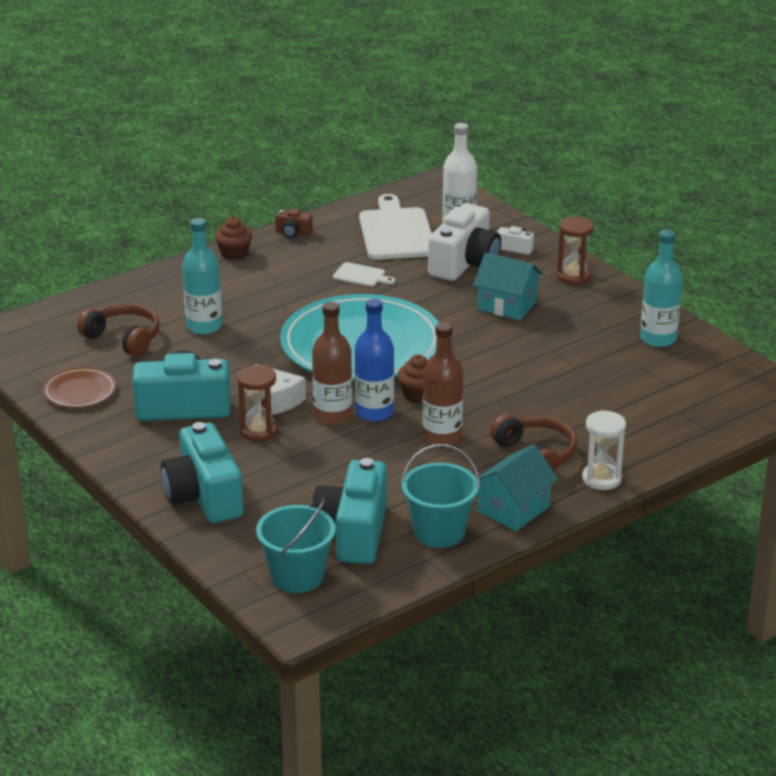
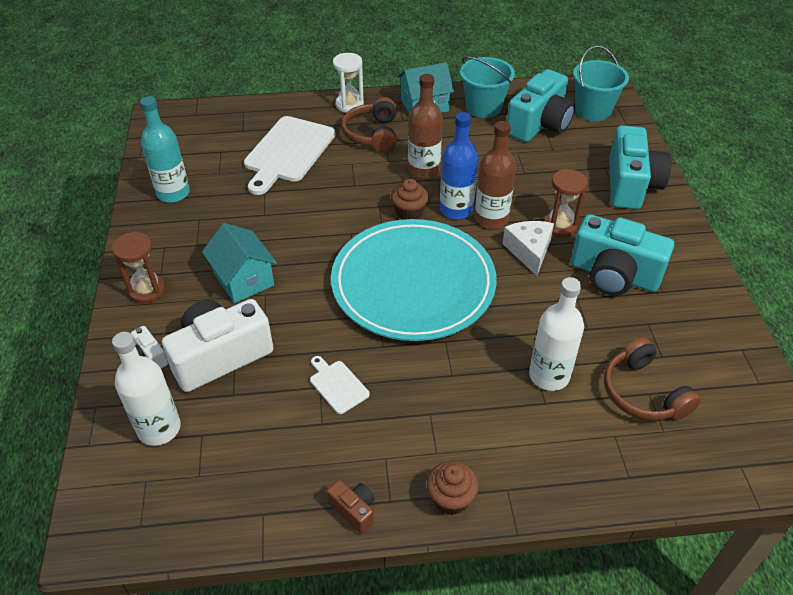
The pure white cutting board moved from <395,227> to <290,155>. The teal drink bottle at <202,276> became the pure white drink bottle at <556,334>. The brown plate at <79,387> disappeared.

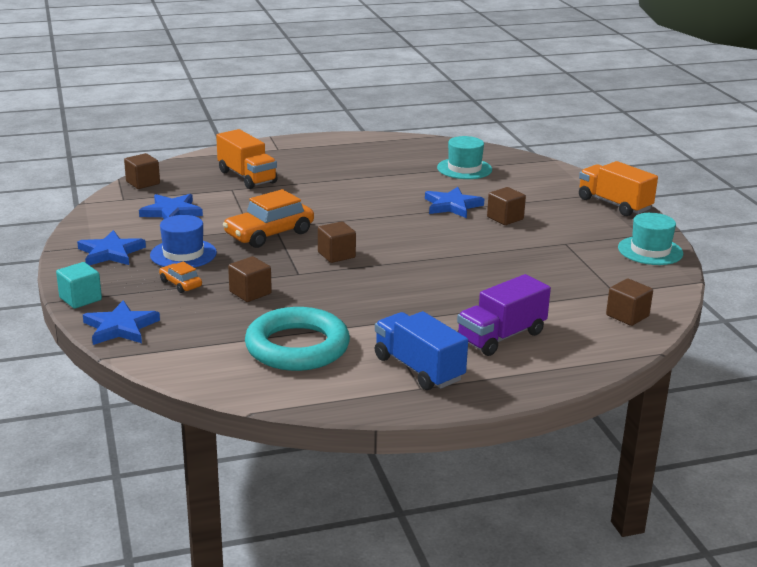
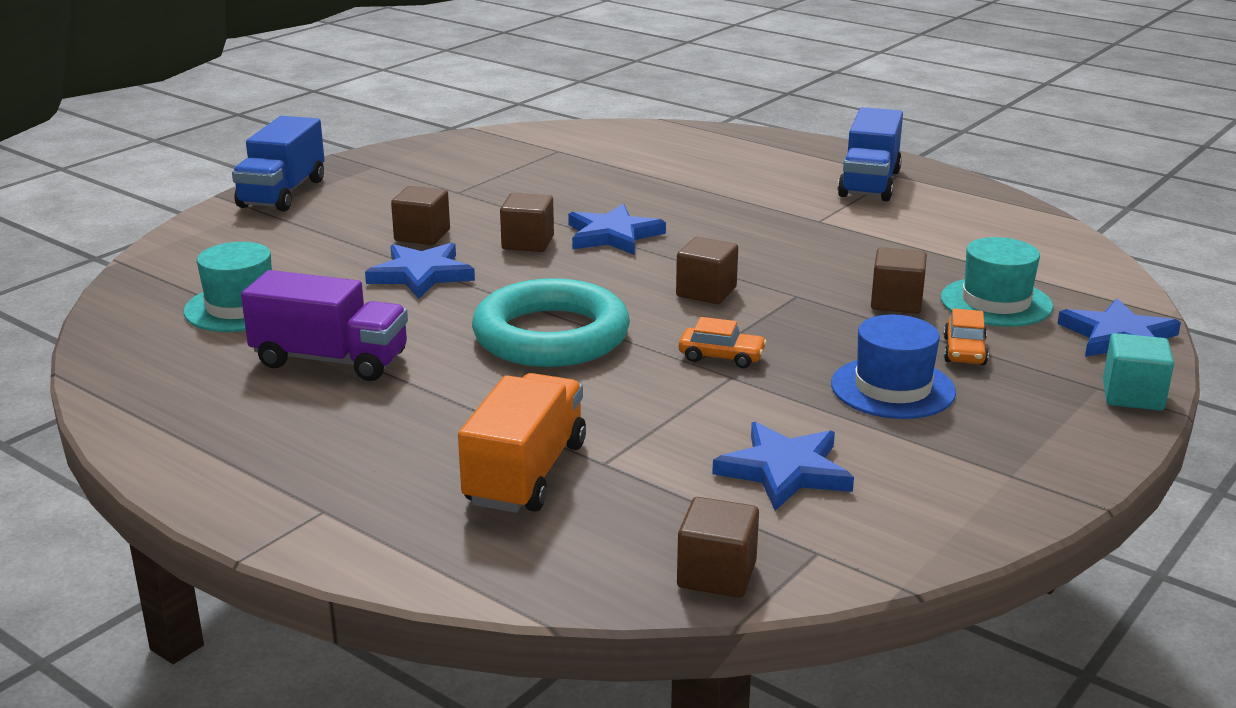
The bright orange lorry at <618,188> became the royal blue lorry at <278,164>. The bright orange toy car at <268,218> changed to 0.50 times the size. The teal tall hat moved from <650,239> to <997,282>. The royal blue five-pointed star moved from <111,247> to <617,229>. The violet lorry moved from <504,315> to <324,325>. The brown solid cube moved from <629,302> to <527,222>. The teal ring moved from <297,339> to <551,322>.

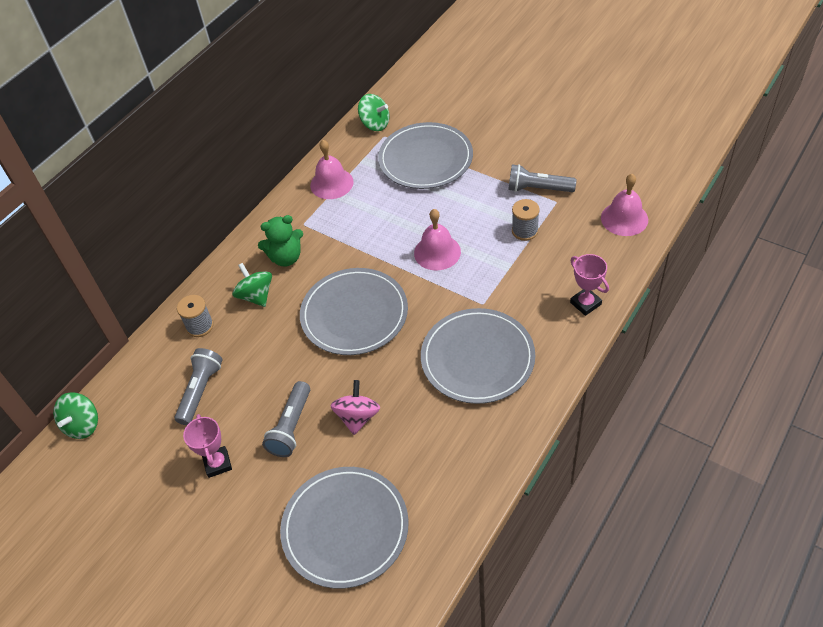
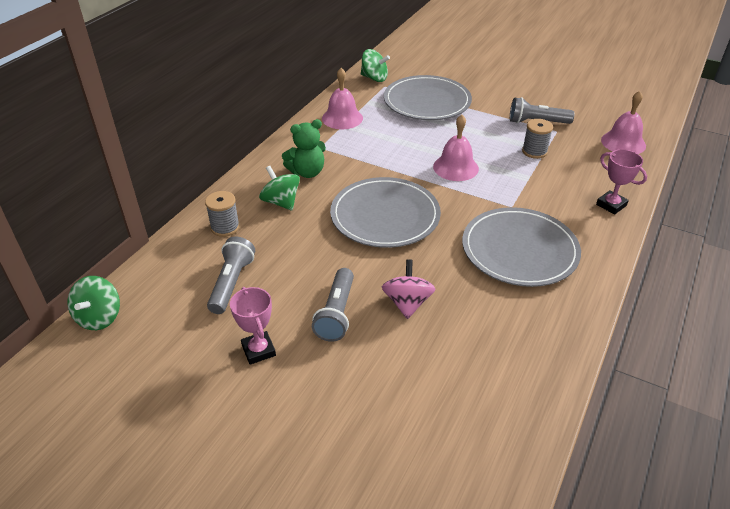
The grey plate at <344,528> disappeared.

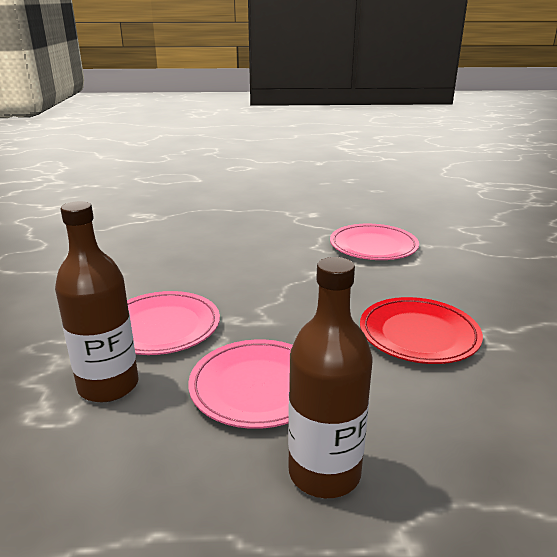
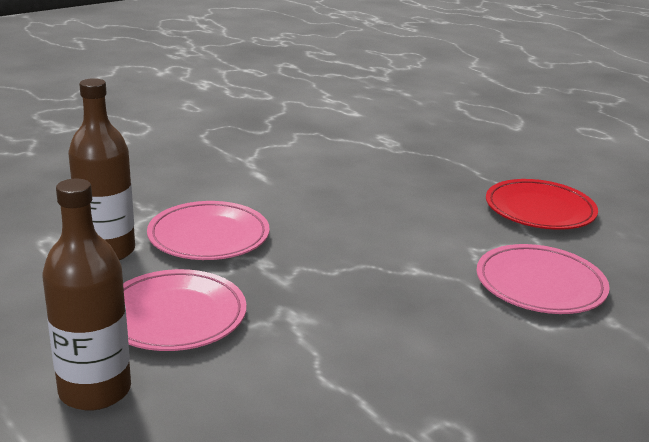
The crimson plate moved from <421,330> to <542,204>.

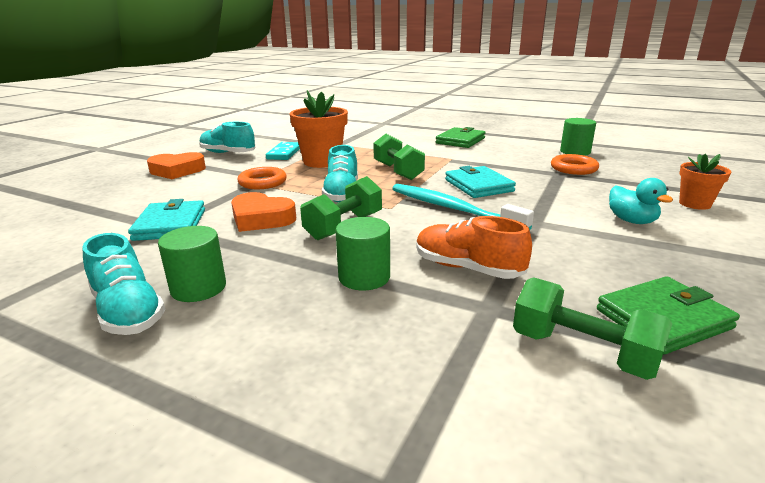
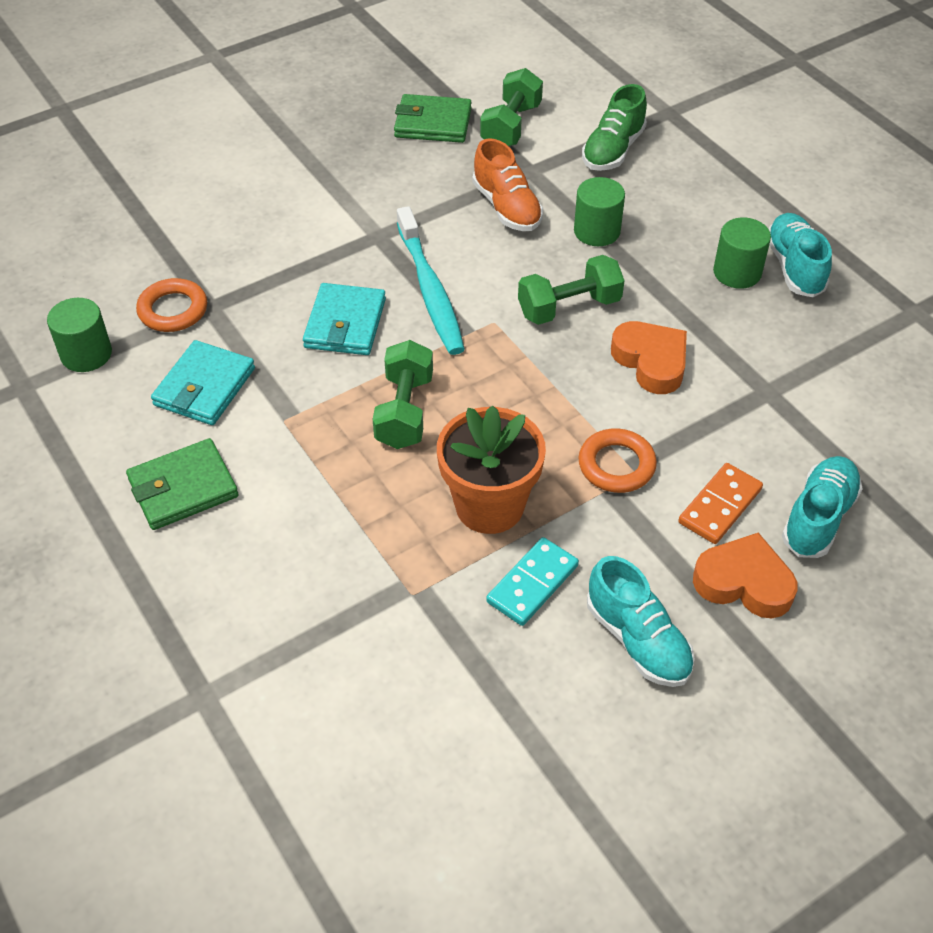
The teal sneaker moved from <340,173> to <822,507>. The bright orange flower pot at <705,182> disappeared. The teal duck at <641,201> disappeared. The teal card wallet moved from <166,220> to <203,382>. The leaf-green free weight at <592,328> turned 45 degrees clockwise. The leaf-green sneaker at <614,127> appeared. The bright orange domino at <720,503> appeared.

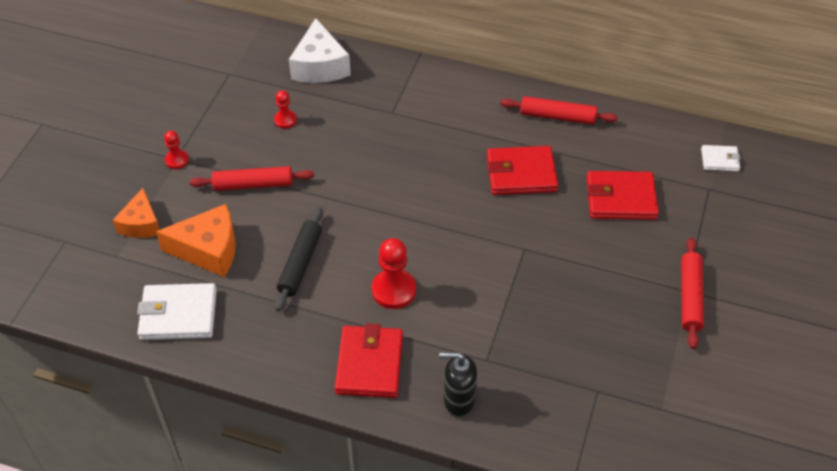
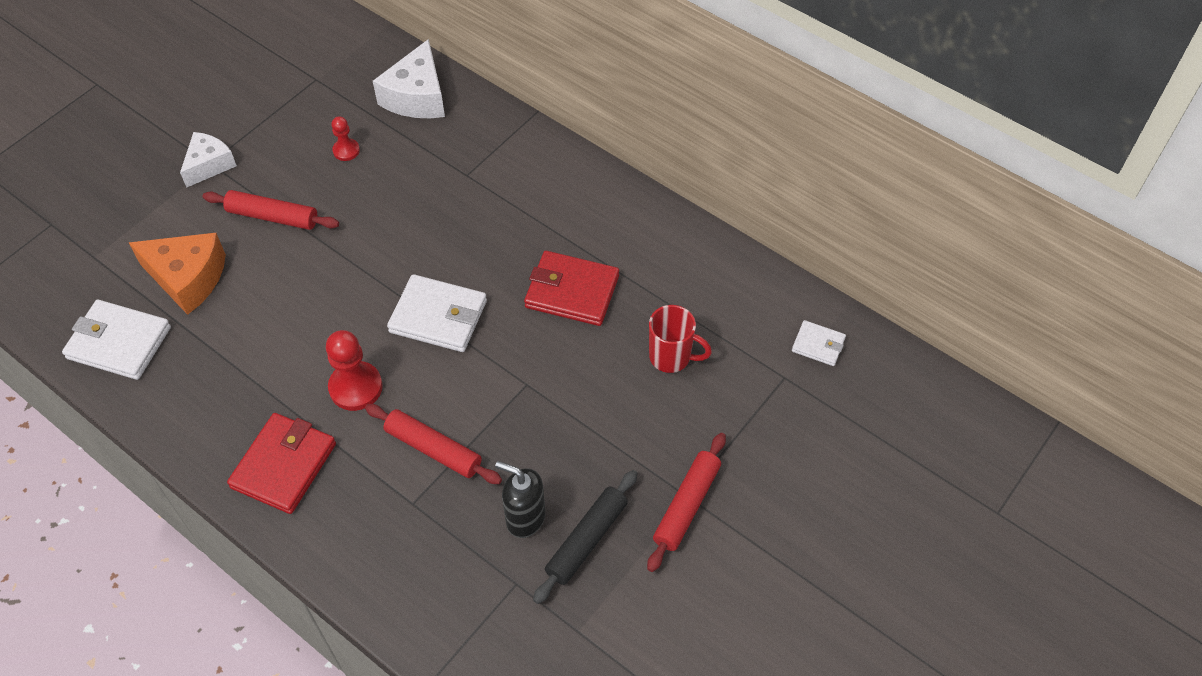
The crimson pastry roller moved from <559,110> to <433,444>. The crimson chess pawn at <176,150> was replaced by the pure white piece of cheese at <208,159>. The crimson card wallet at <622,195> was replaced by the crimson mug at <680,339>. The bright orange piece of cheese at <136,213> disappeared. The jet-black pastry roller moved from <299,259> to <585,537>. The jet-black pump bottle moved from <458,384> to <520,499>. The pure white card wallet at <437,313> appeared.

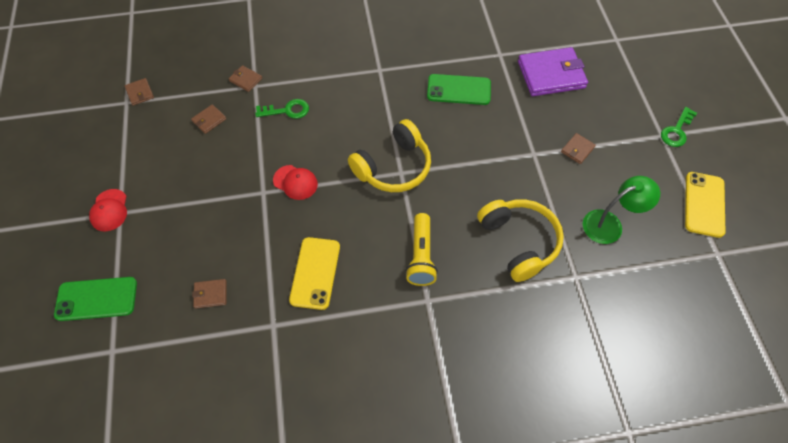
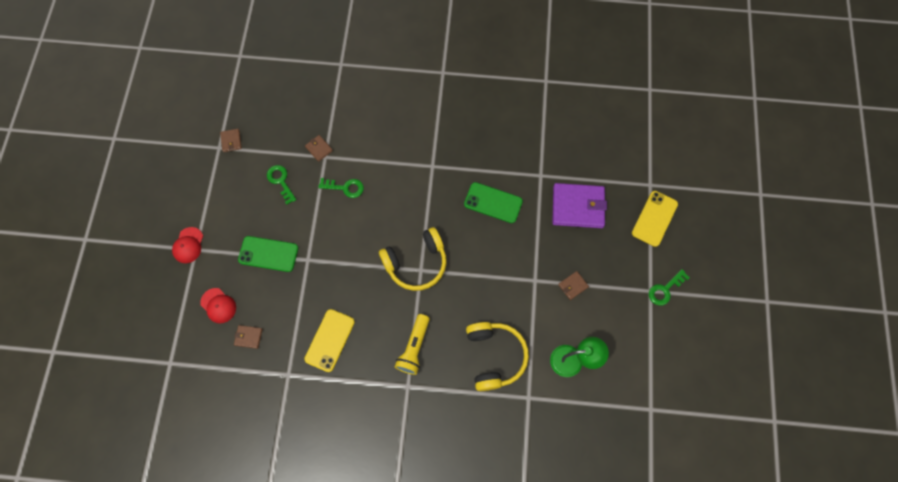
The brown card wallet at <208,119> was replaced by the leaf-green key at <281,185>. The crimson peaked cap moved from <295,182> to <218,305>. The bright yellow mobile phone moved from <705,205> to <655,219>. The leaf-green mobile phone moved from <95,299> to <268,254>.

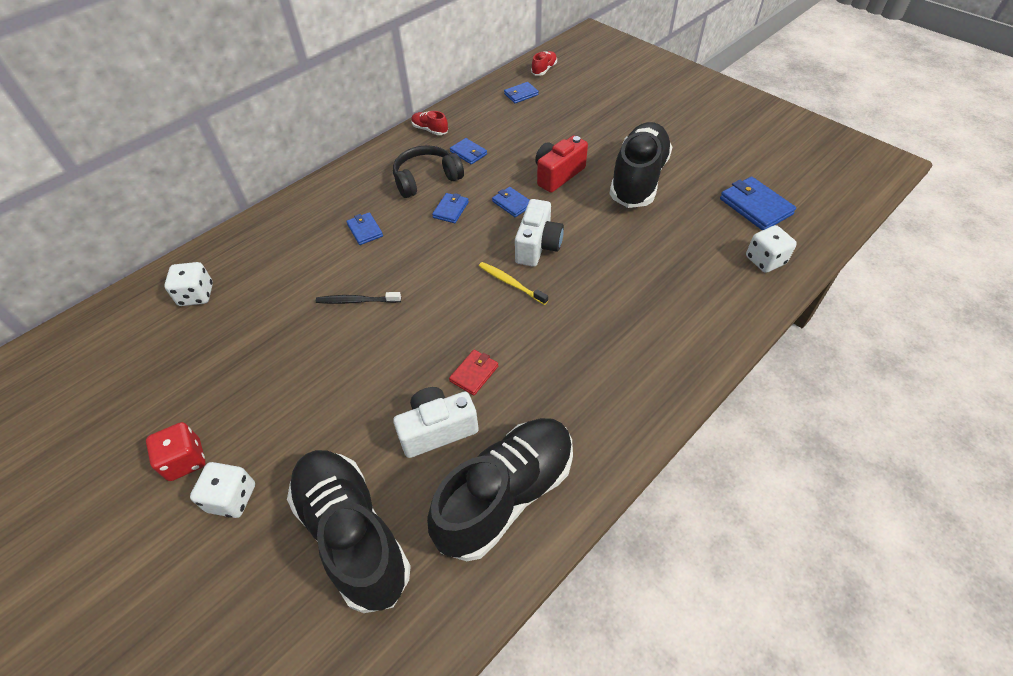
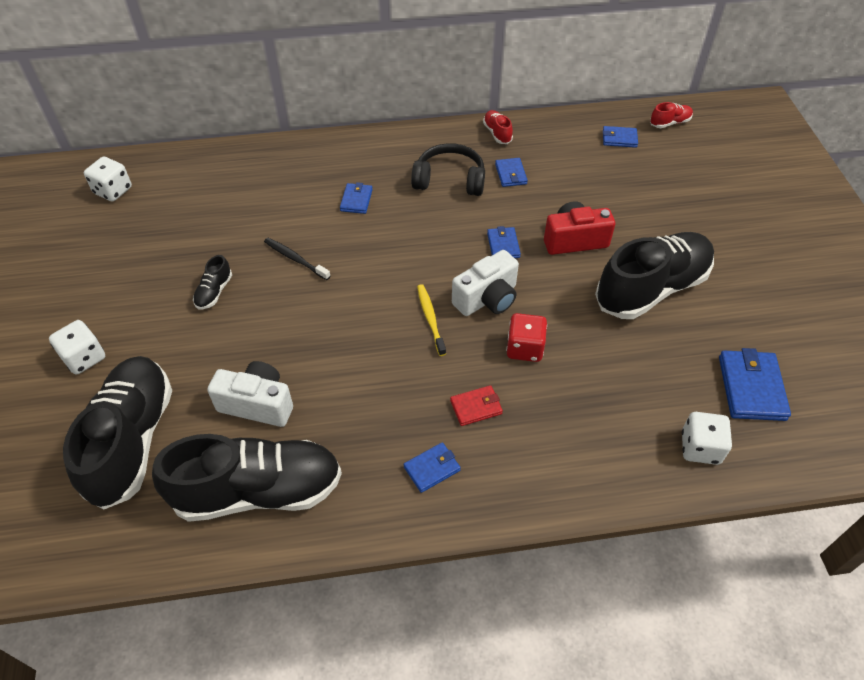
The royal blue card wallet moved from <450,208> to <432,467>. The pure white dice moved from <188,284> to <108,179>. The crimson card wallet moved from <473,372> to <476,405>. The crimson dice moved from <176,451> to <526,337>. The jet-black sneaker at <212,282> appeared.

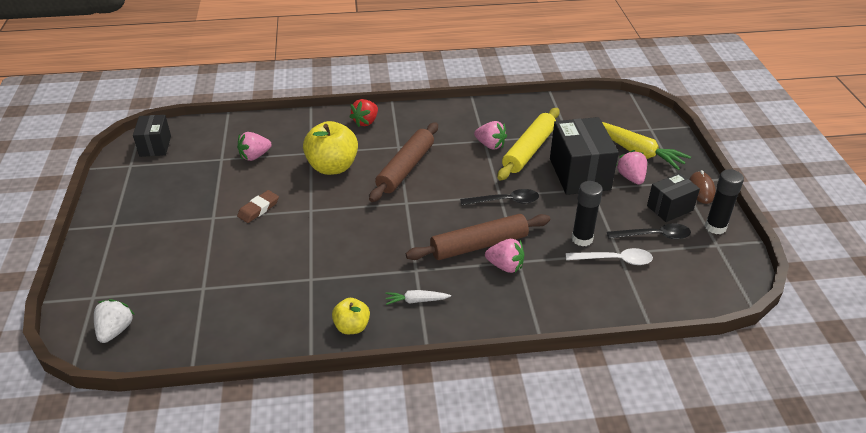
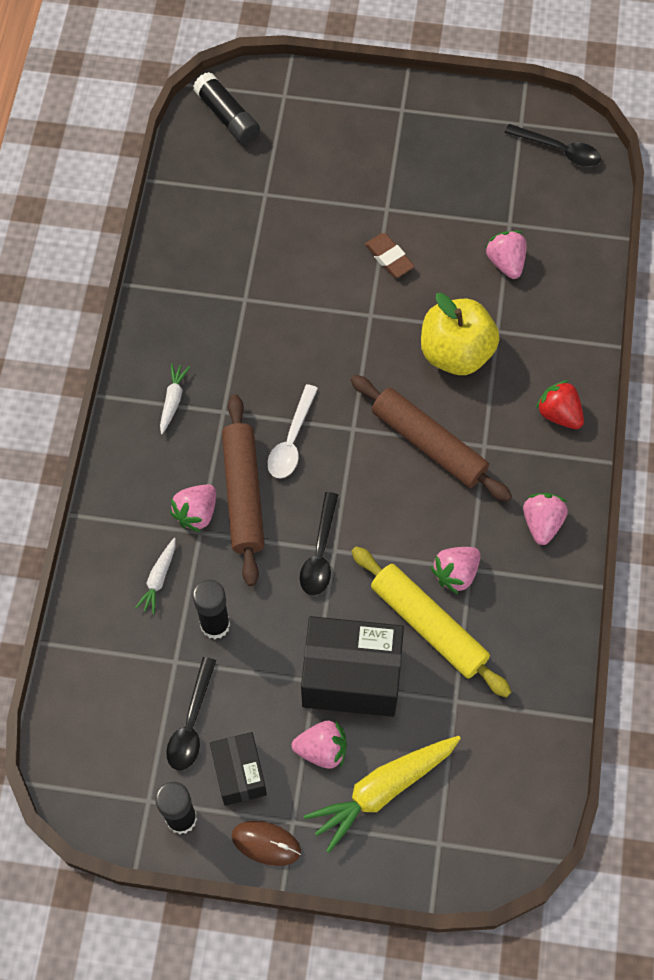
The jet-black parcel at <152,136> was replaced by the jet-black tablespoon at <552,145>. The pure white tablespoon moved from <609,256> to <293,431>. The bright yellow apple fruit at <351,316> disappeared. The pure white toy strawberry at <114,321> was replaced by the jet-black glue at <226,108>. The rosy toy strawberry at <545,519> appeared. The pure white toy carrot at <155,576> appeared.

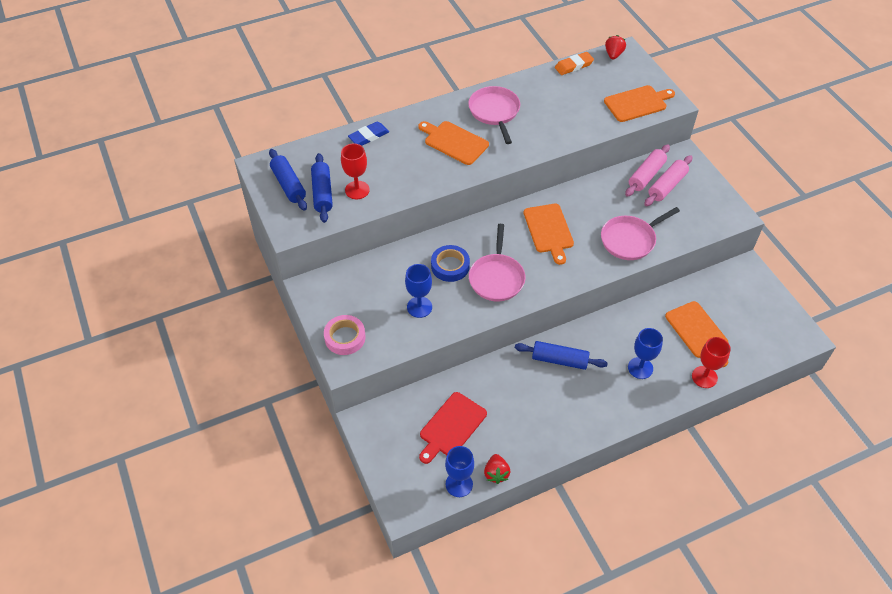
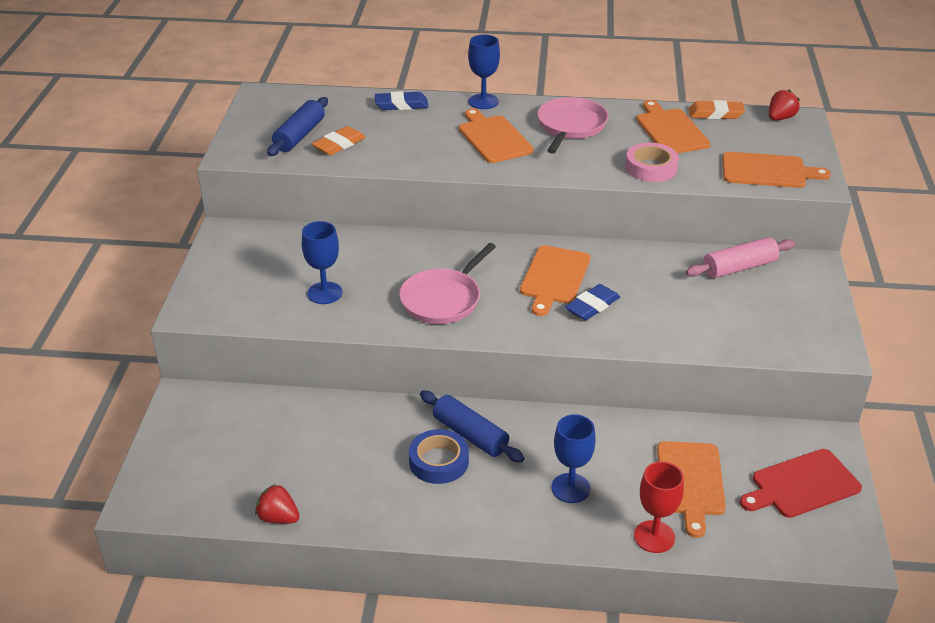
The crimson wine glass at <355,171> was replaced by the bright orange gum eraser at <339,141>. The royal blue pastry roller at <288,180> disappeared. The rosy pastry roller at <668,180> disappeared. The rosy pan at <640,233> disappeared. The royal blue roll of tape moved from <450,263> to <439,456>. The rosy roll of tape moved from <345,335> to <652,162>. The crimson cutting board moved from <453,428> to <801,483>. The royal blue wine glass moved from <459,471> to <484,72>. The crimson toy strawberry at <497,469> turned 90 degrees clockwise. The bright orange cutting board at <673,126> appeared. The royal blue gum eraser at <592,302> appeared.

